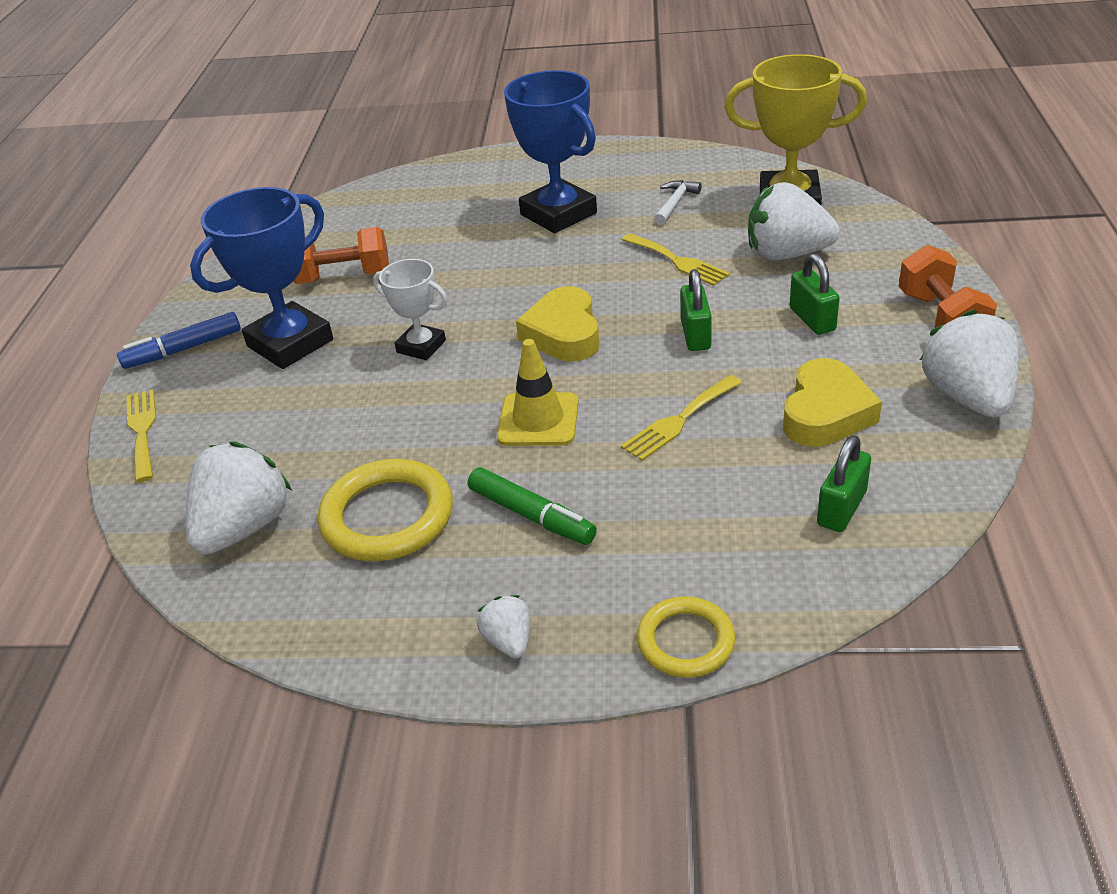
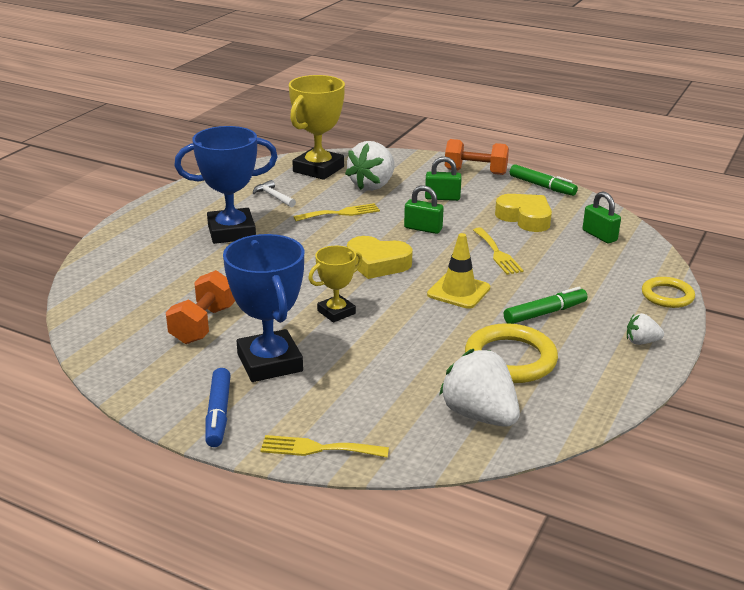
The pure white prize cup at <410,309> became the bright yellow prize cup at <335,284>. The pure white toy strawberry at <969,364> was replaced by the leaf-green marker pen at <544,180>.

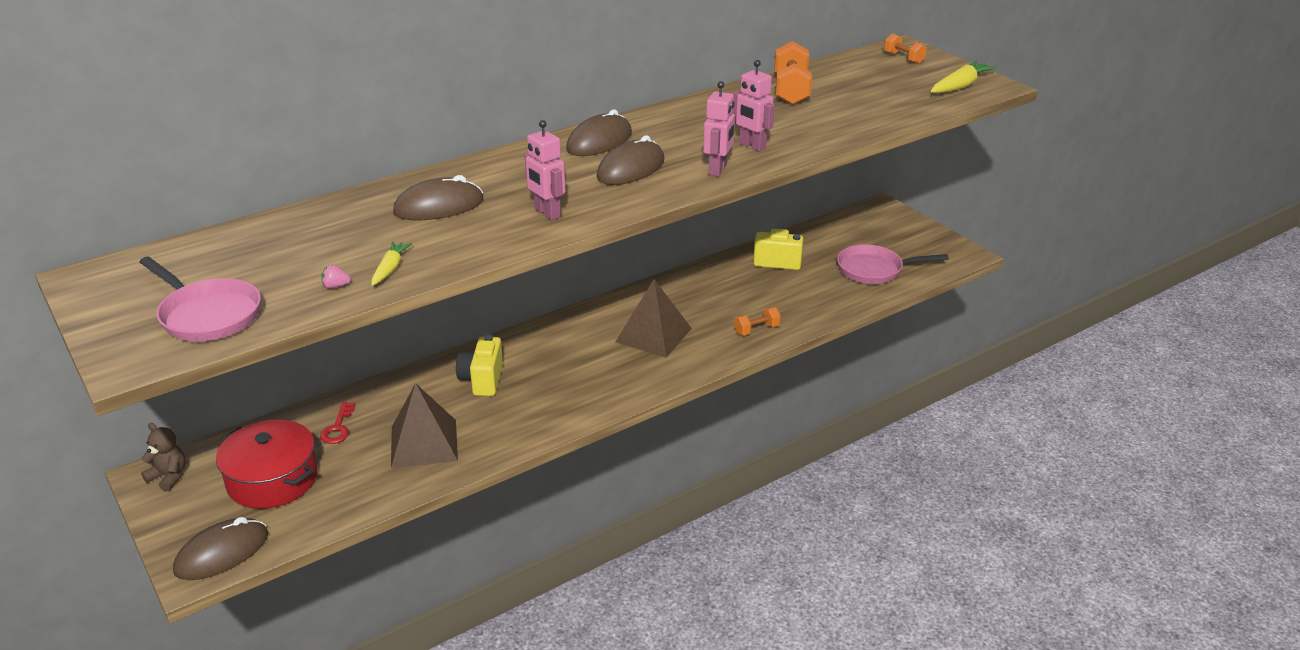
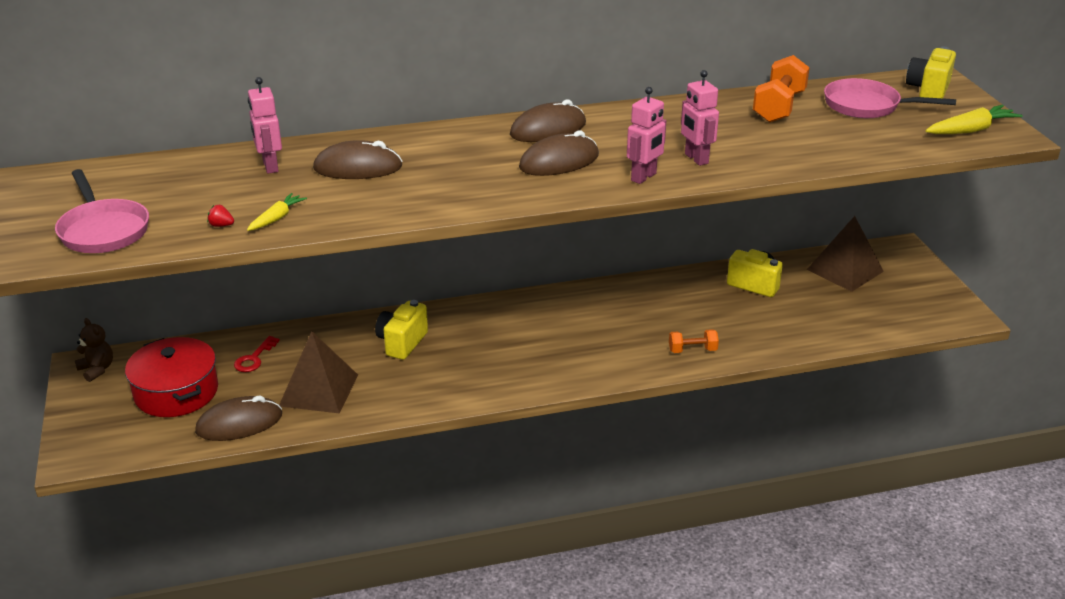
The bright orange free weight at <905,48> was replaced by the bright yellow photo camera at <931,72>. The rosy robot figure moved from <545,170> to <265,125>. The rosy pan moved from <893,264> to <890,98>. The rosy toy strawberry at <336,277> became the crimson toy strawberry at <220,216>. The brown pyramid moved from <654,318> to <845,254>. The brown mouse moved from <220,548> to <238,418>.

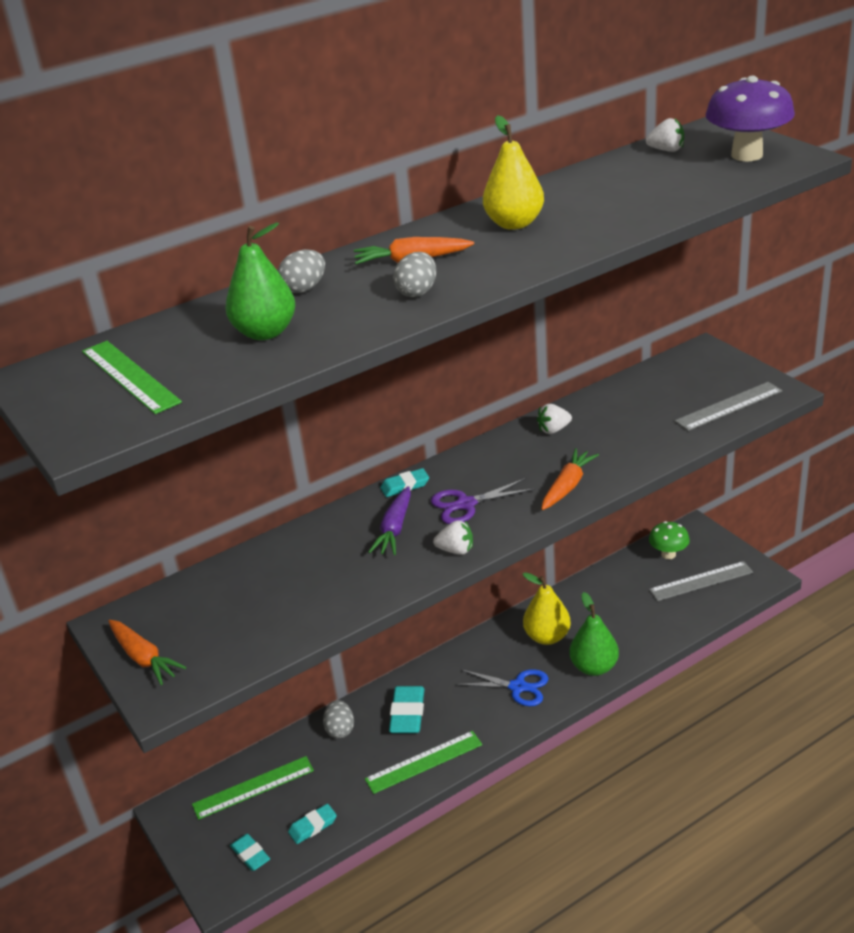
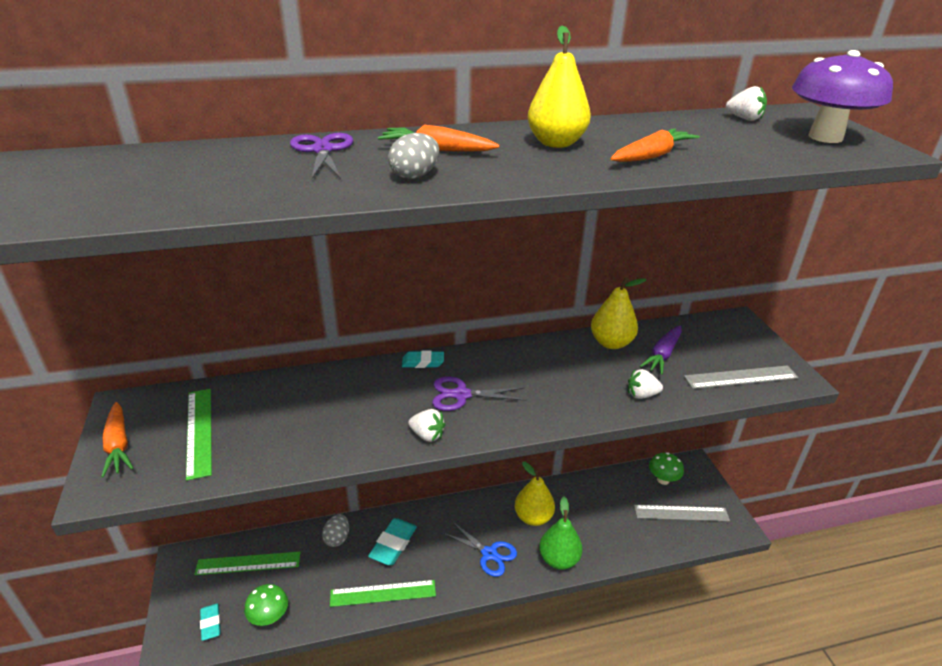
The leaf-green toy pear at <260,281> disappeared. The grey egg at <301,271> was replaced by the violet scissors at <321,156>. The leaf-green ruler moved from <132,377> to <199,435>. The pure white toy strawberry moved from <554,419> to <645,384>. The bright orange toy carrot moved from <570,479> to <654,145>. The violet toy carrot moved from <390,520> to <661,350>. The teal gum eraser at <312,824> was replaced by the leaf-green fungus at <266,605>. The bright yellow toy pear at <618,313> appeared.

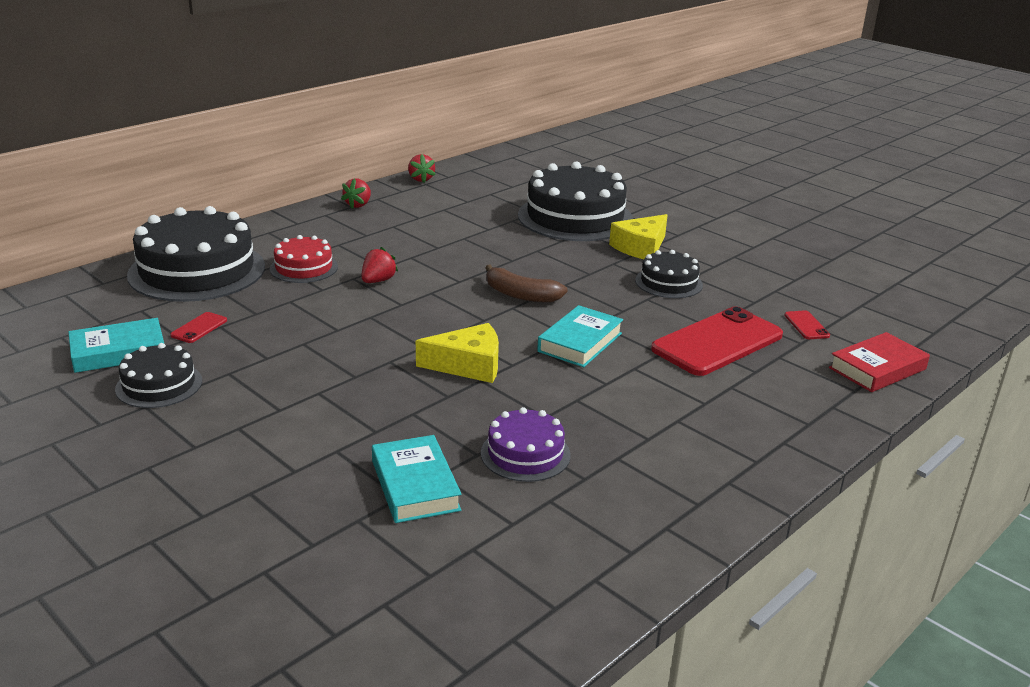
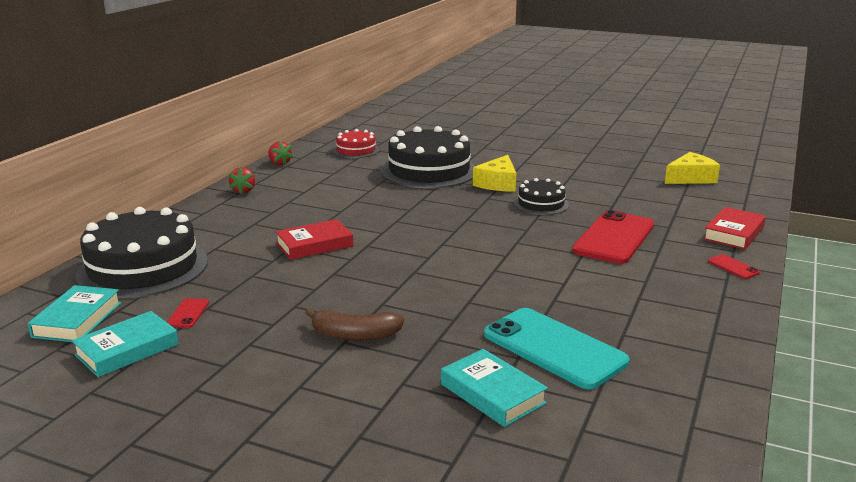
The crimson gateau moved from <304,259> to <356,143>. The crimson toy strawberry at <379,265> was replaced by the crimson book at <314,239>. The brown banana moved from <526,284> to <354,324>. The teal book moved from <580,336> to <74,313>. The crimson mobile phone moved from <807,324> to <734,266>. The bright yellow piece of cheese moved from <457,353> to <692,168>. The jet-black gateau at <158,375> disappeared. The violet gateau at <526,444> was replaced by the teal mobile phone at <557,348>.

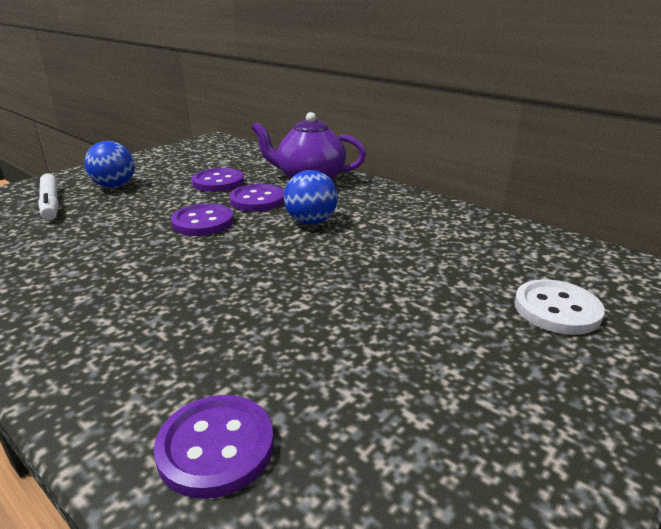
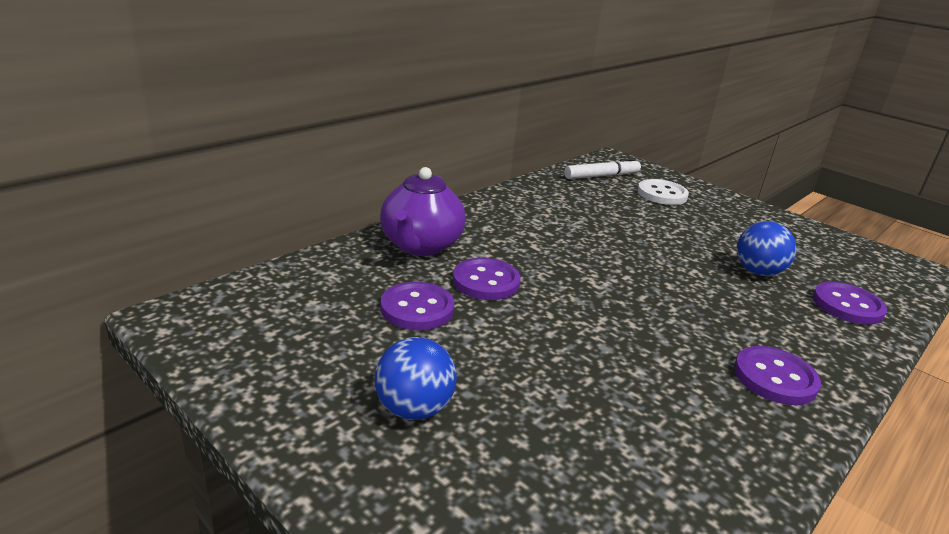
The royal blue ball moved from <311,197> to <767,248>. The pure white marker pen moved from <48,197> to <602,168>. The violet shirt button moved from <202,220> to <777,375>.

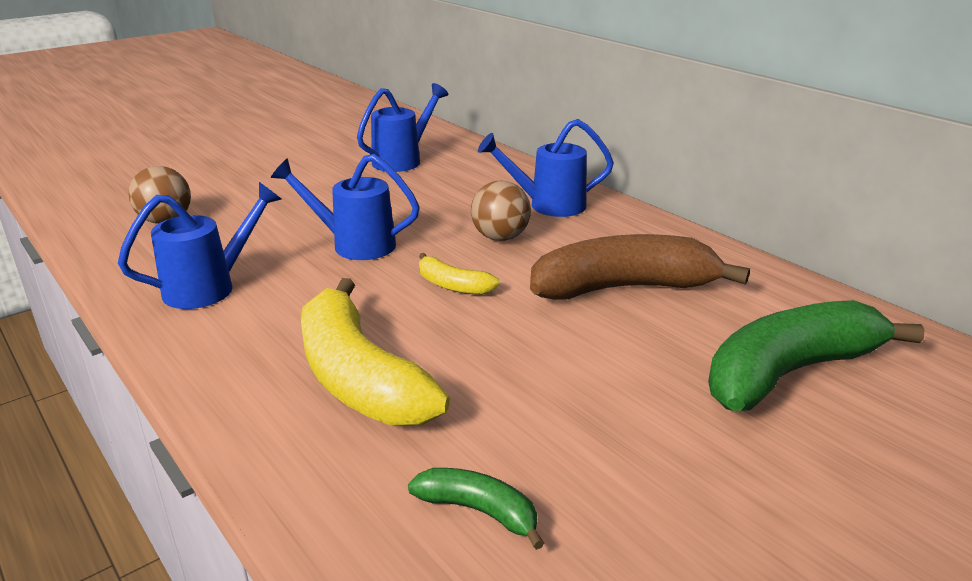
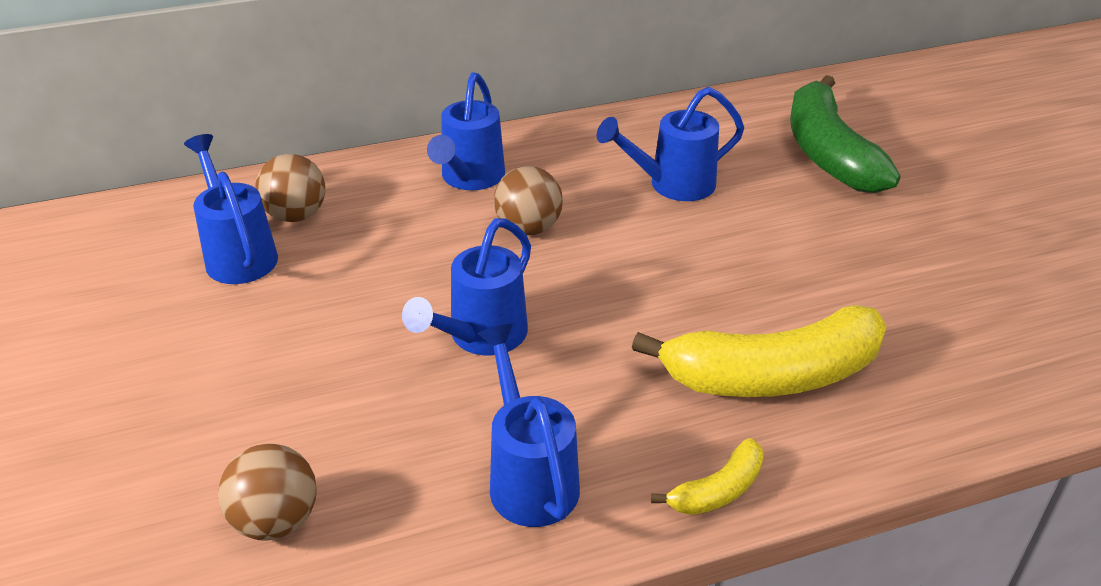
The brown banana at <640,267> was replaced by the royal blue watering can at <670,144>. The bright yellow banana moved from <459,274> to <707,476>. The leaf-green banana at <476,509> disappeared. The brown ball at <290,188> appeared.

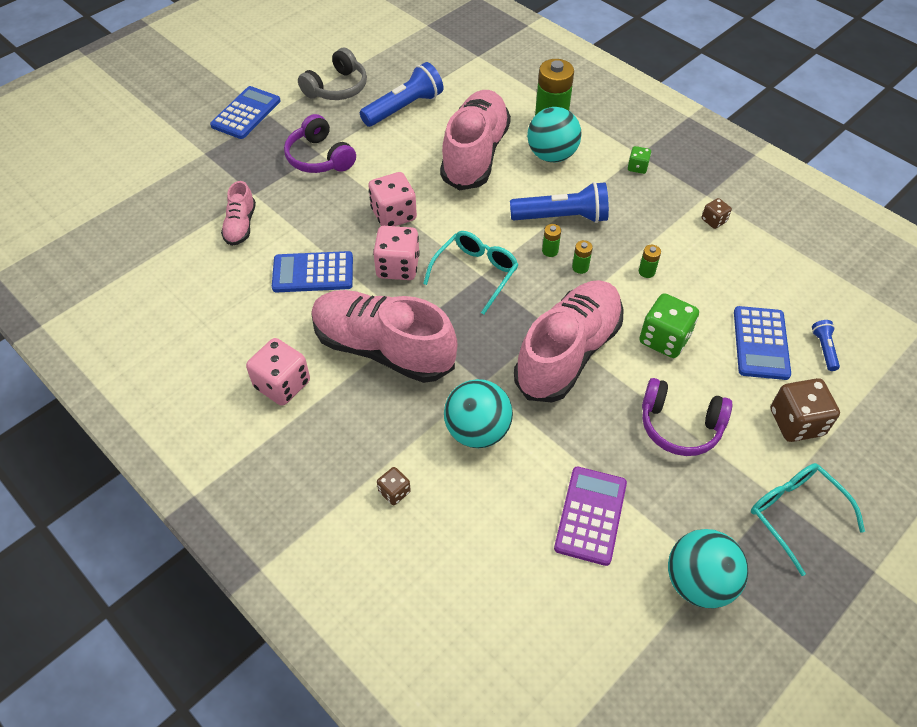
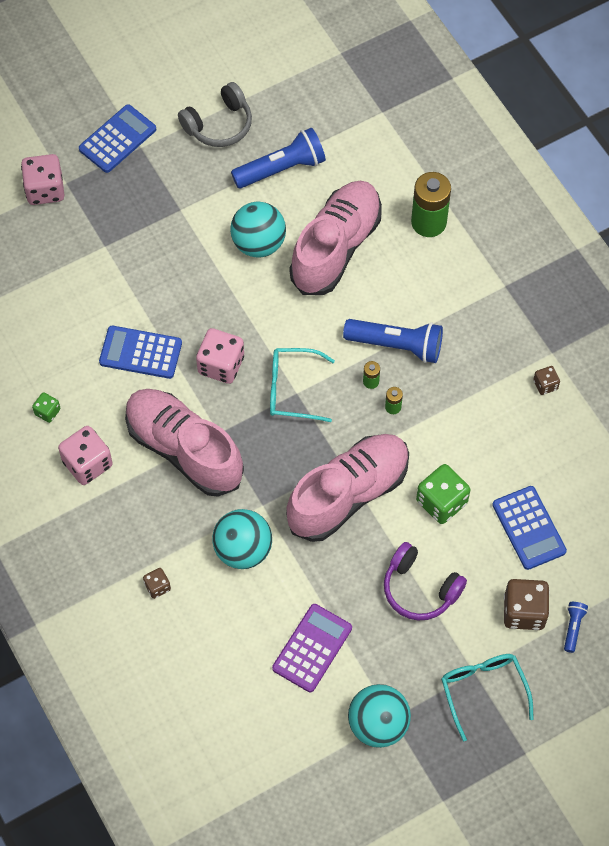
The teal ball moved from <554,134> to <258,229>. The violet headphones at <320,143> disappeared. The leaf-green dice moved from <639,160> to <46,407>. The rosy dice moved from <392,199> to <42,179>. The rosy sneaker at <238,213> disappeared. The teal spectacles at <470,272> turned 135 degrees counterclockwise. The leaf-green power cell at <650,261> disappeared. The royal blue calculator at <762,343> turned 45 degrees counterclockwise. The royal blue flashlight moved from <826,345> to <576,627>.

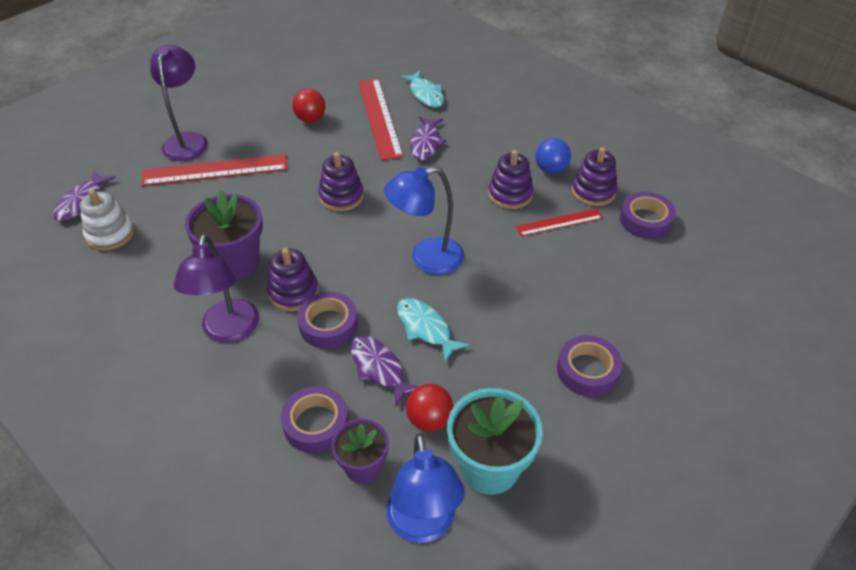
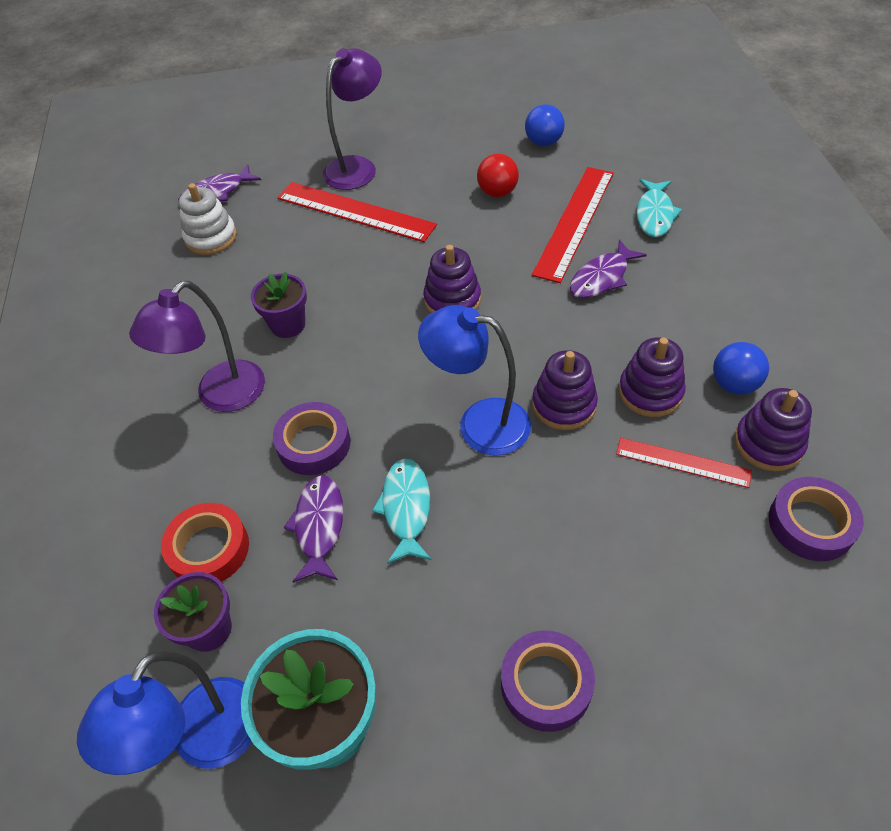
The violet flower pot at <224,235> changed to 0.62 times the size. The violet ring stacker moved from <293,279> to <565,390>. The crimson ball at <429,408> disappeared. The violet roll of tape at <315,419> became the crimson roll of tape at <205,542>. The royal blue ball at <545,125> appeared.

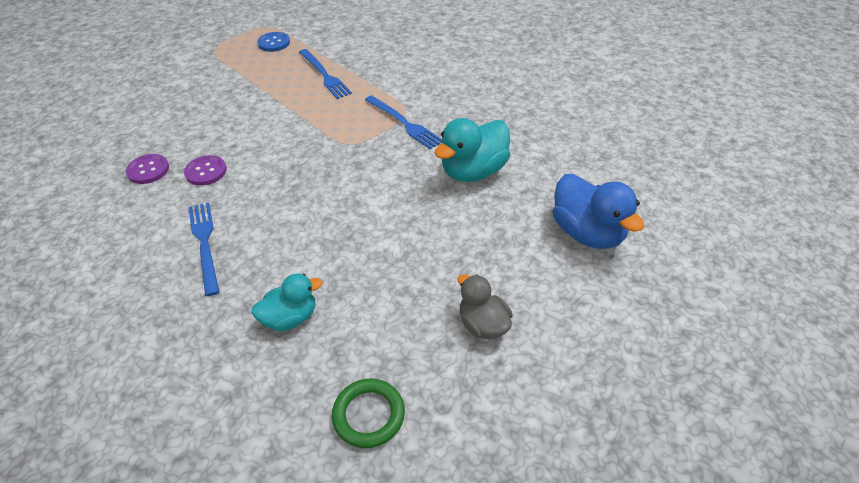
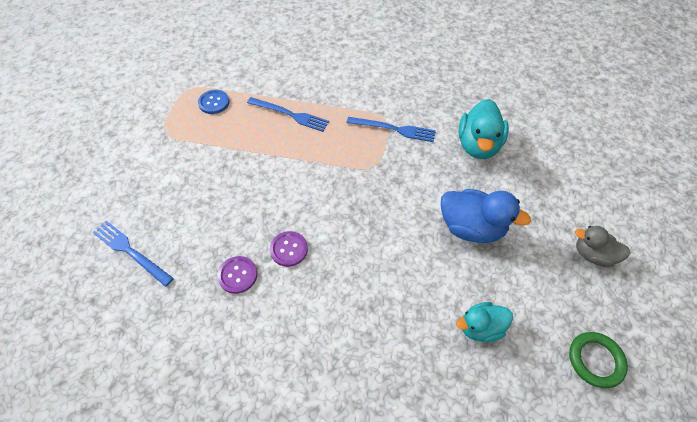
The royal blue duck moved from <598,211> to <486,216>. The royal blue fork moved from <203,249> to <133,254>. The teal duck at <286,303> turned 135 degrees counterclockwise.

